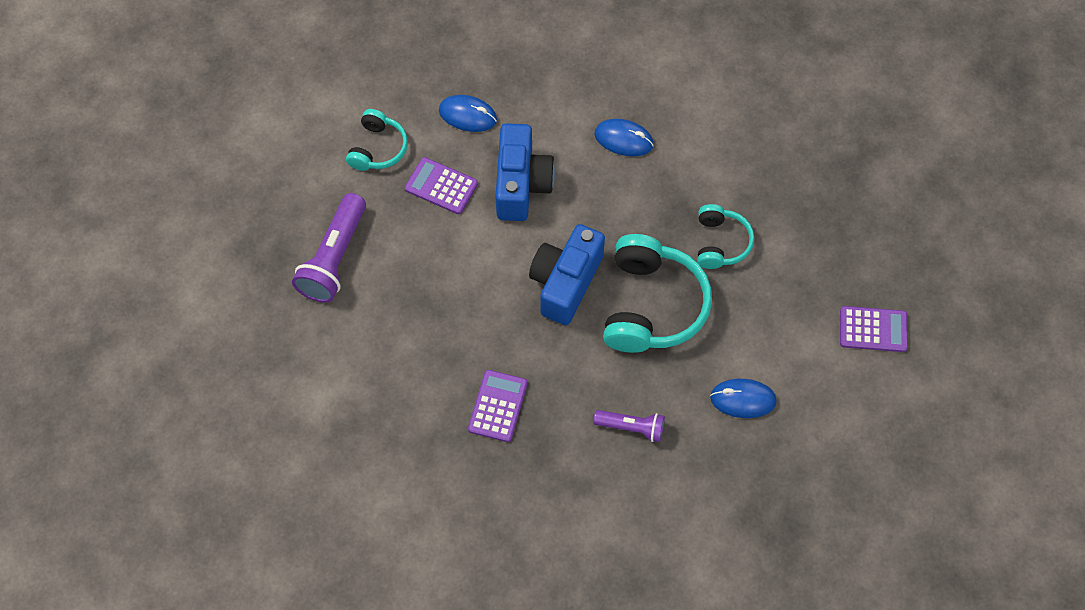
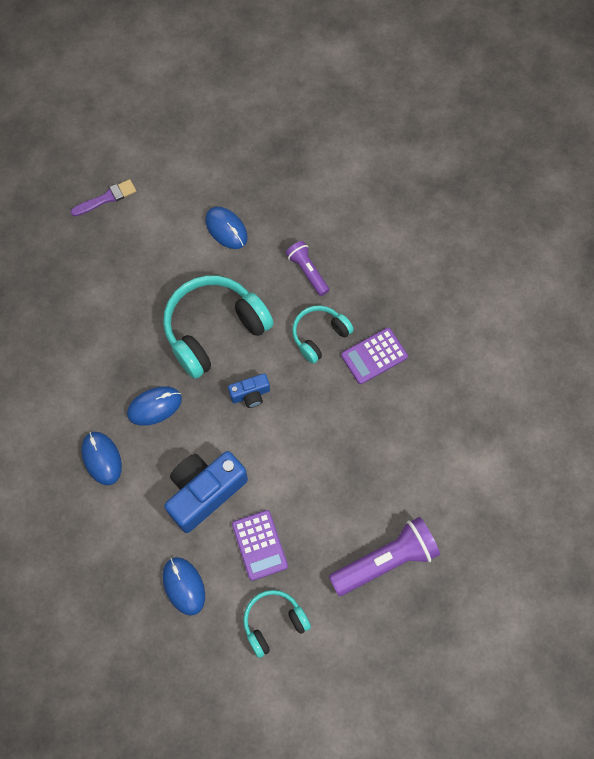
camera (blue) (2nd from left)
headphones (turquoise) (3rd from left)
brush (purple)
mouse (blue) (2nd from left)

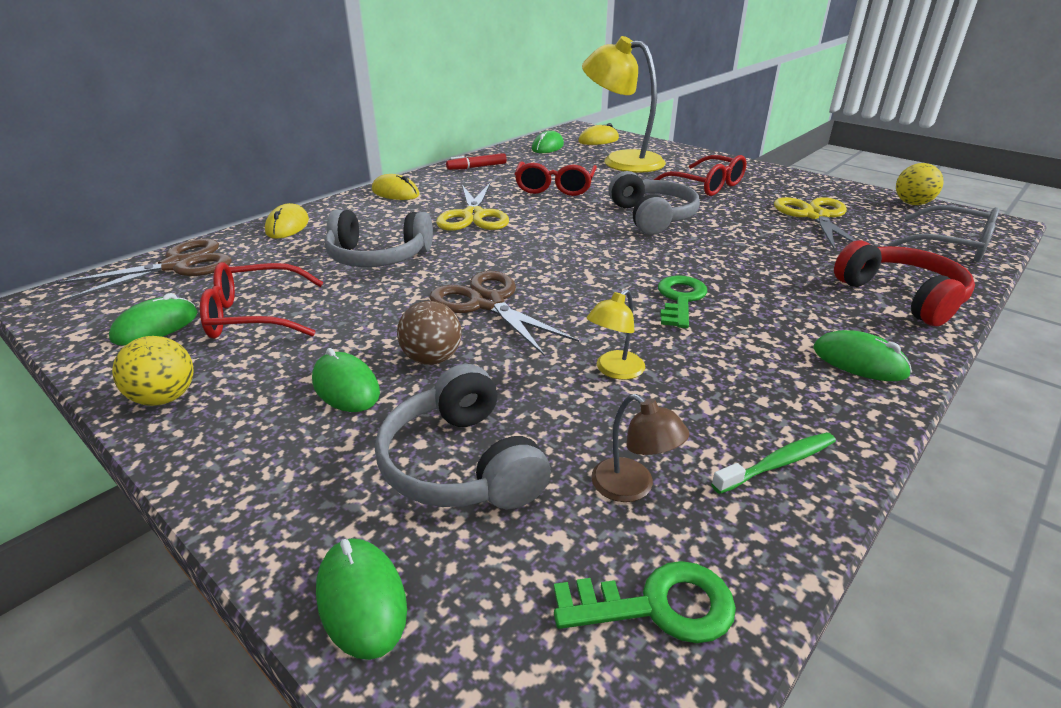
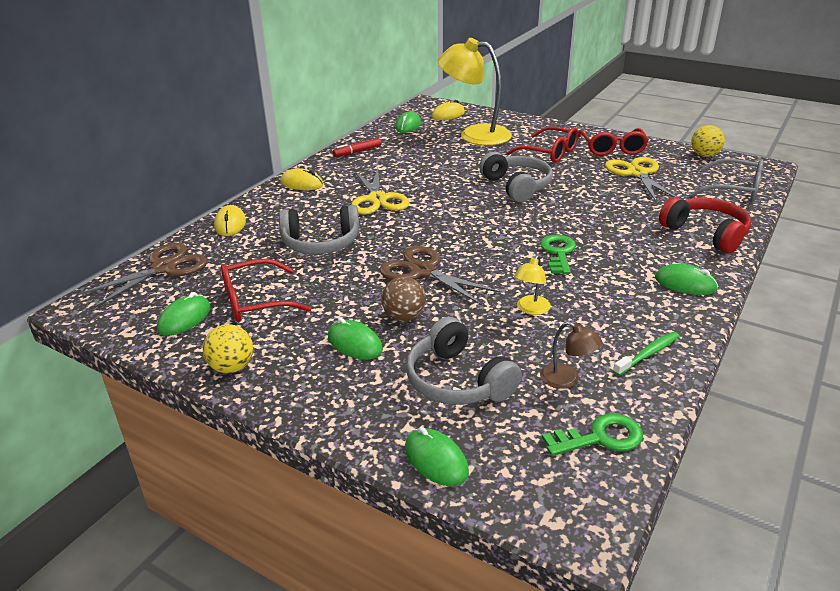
glasses (red) (3rd from left)

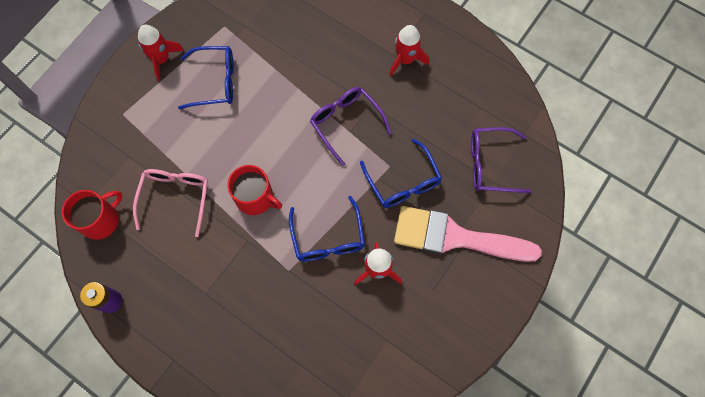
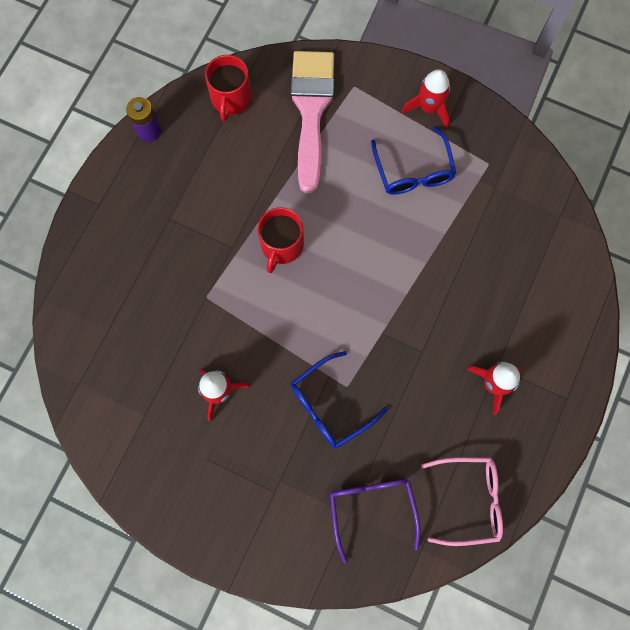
mug (red) (1st from left)
glasses (pink)
glasses (blue) (2nd from left in the first image)
glasses (purple) (1st from left in the first image)
brush (pink)

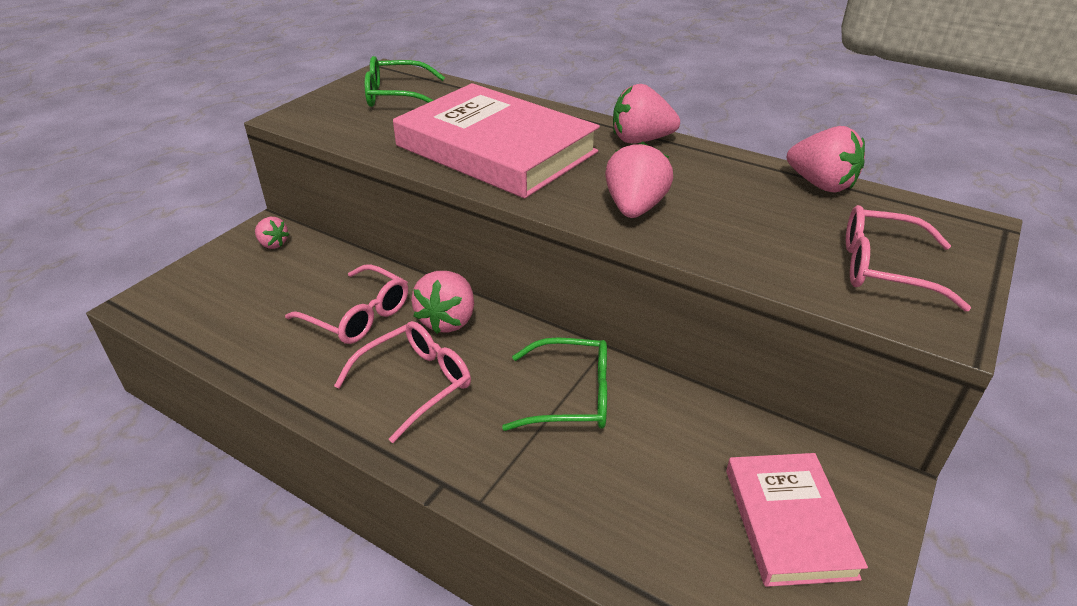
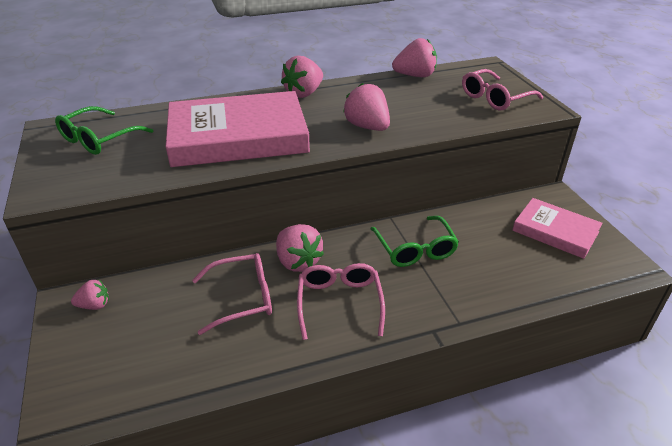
glasses (green) (2nd from left)

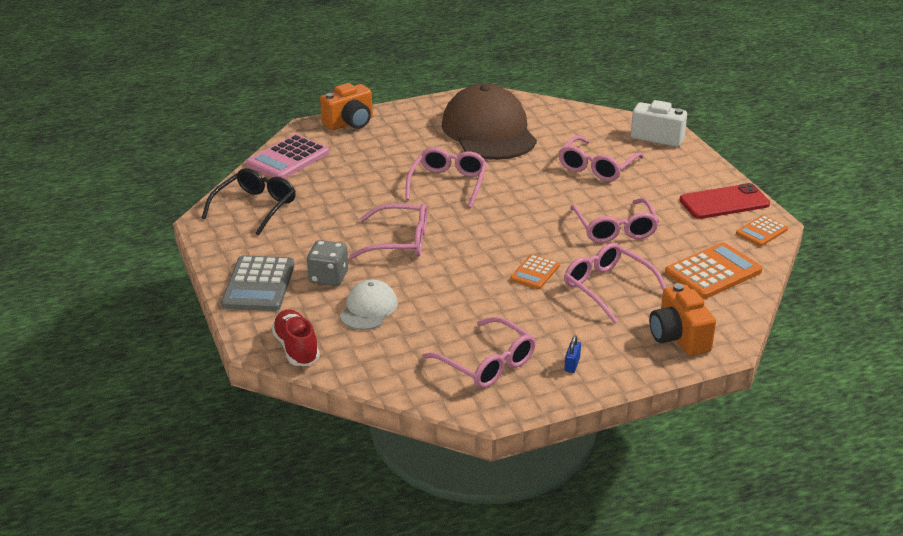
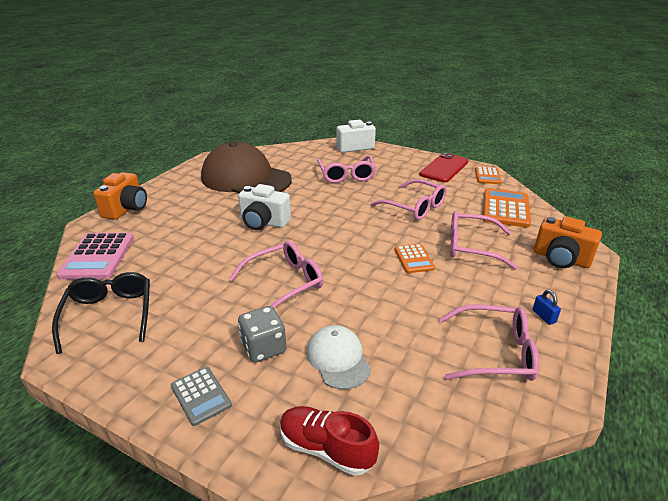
calculator (grey)
camera (white) (1st from left)

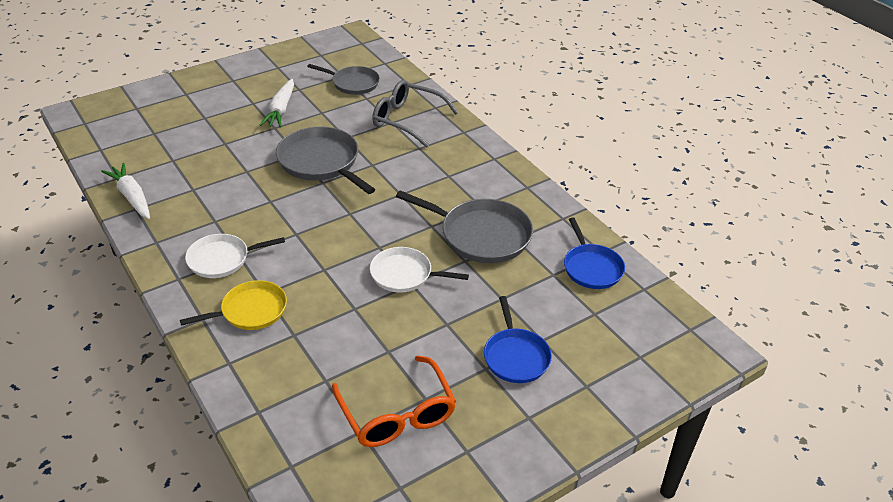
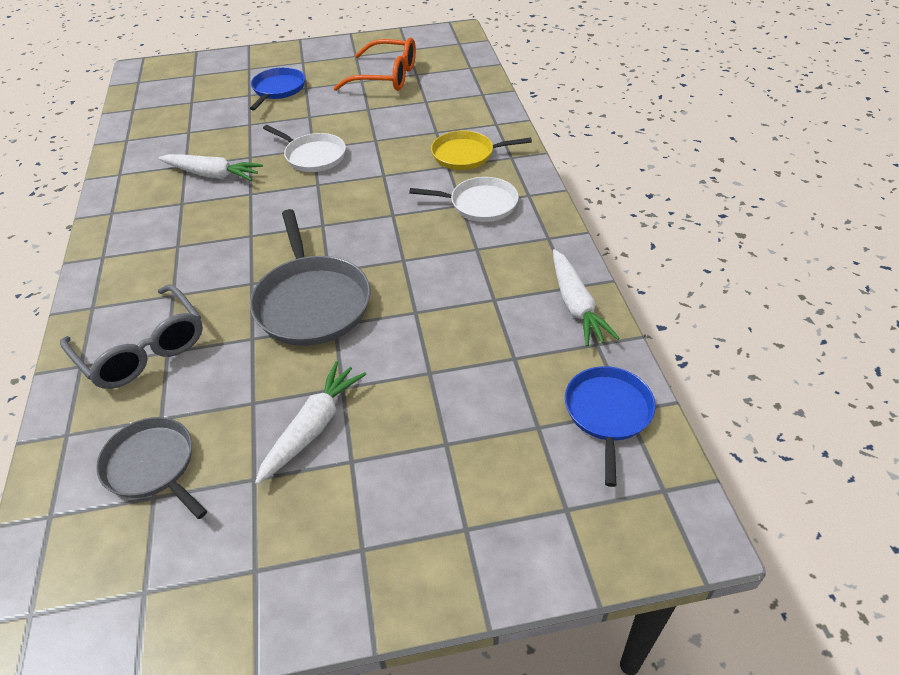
glasses (orange)
carrot (white) (1st from left)
pan (blue) (2nd from left)

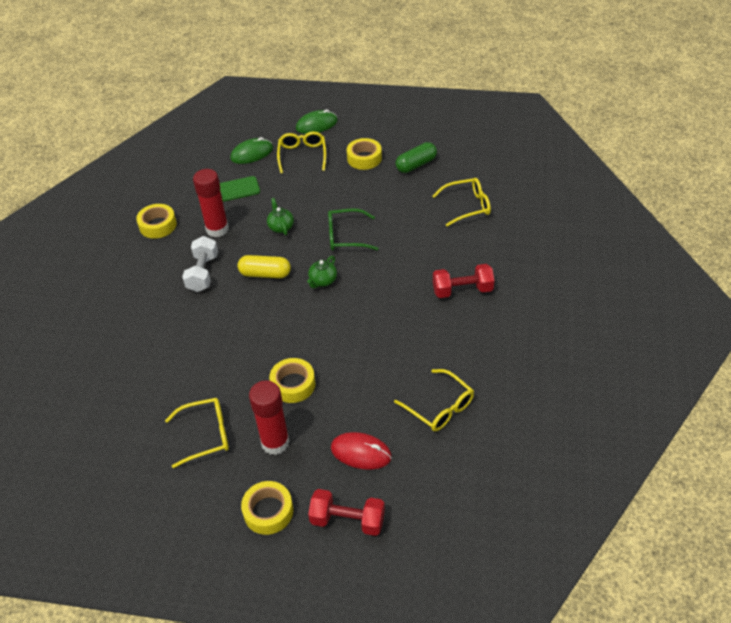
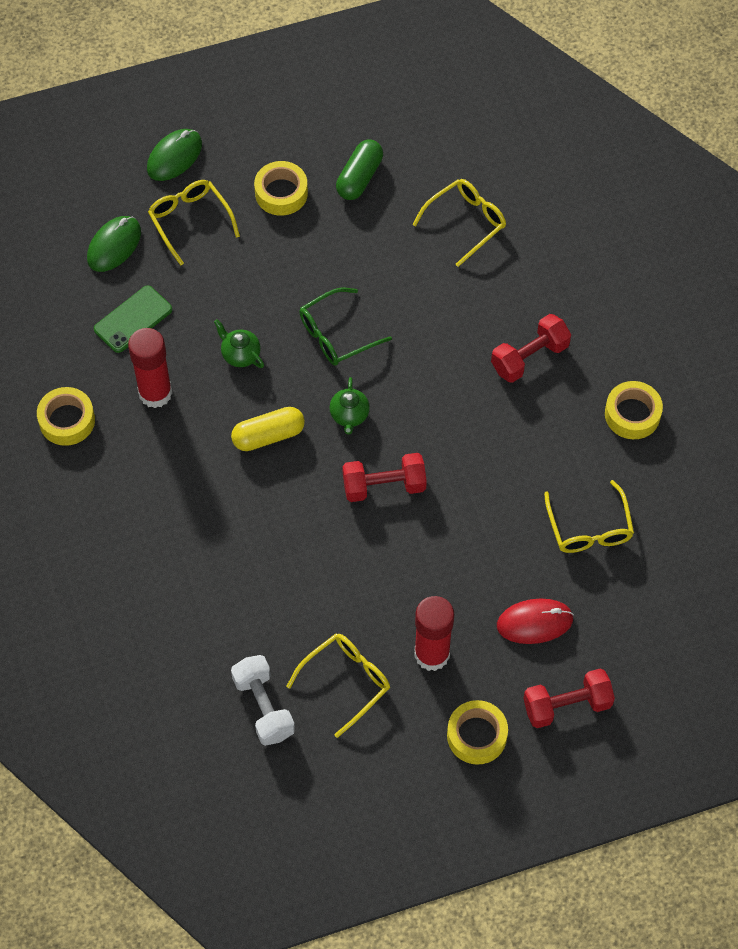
dumbbell (white)
tape (yellow) (4th from left)
glasses (yellow) (4th from left)
dumbbell (red) (1st from left)

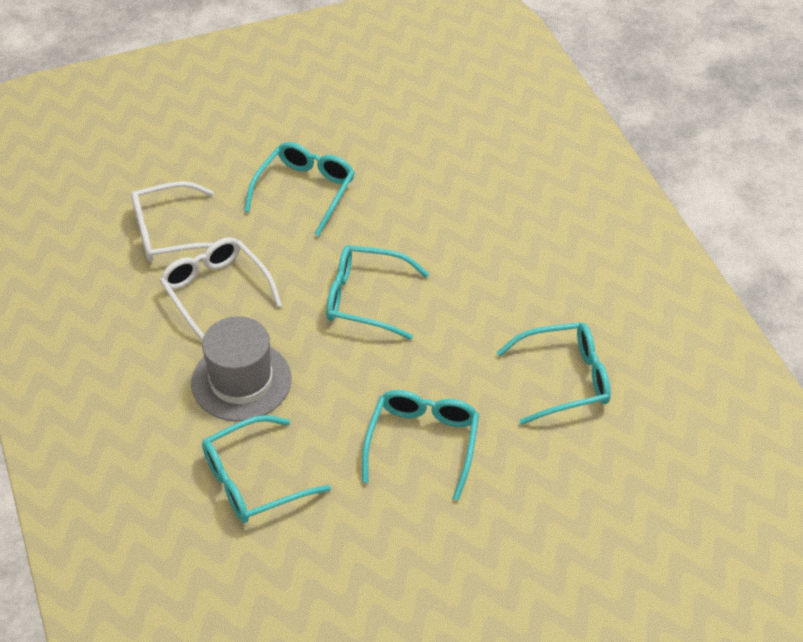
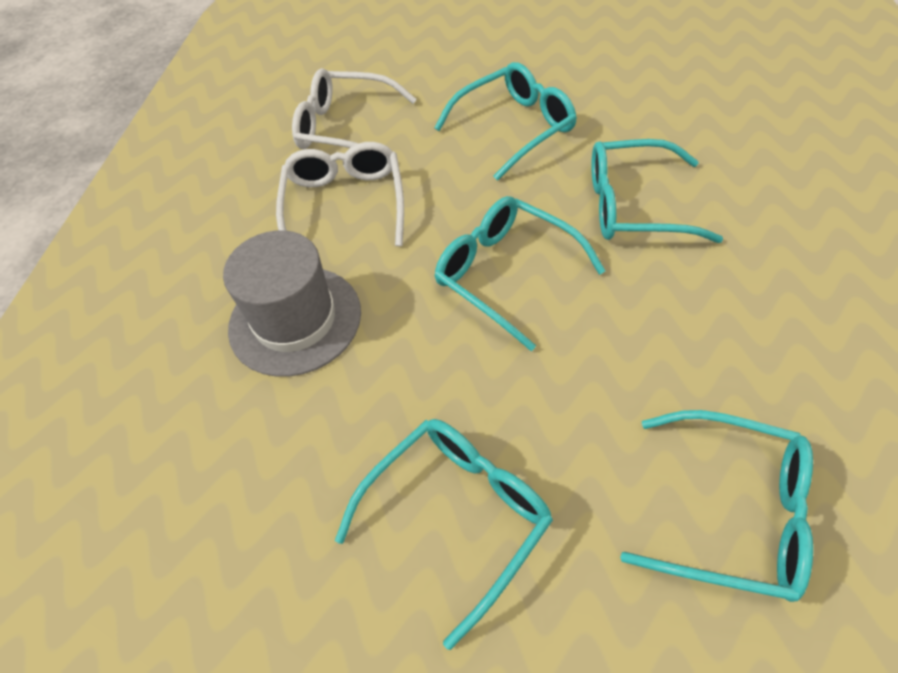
glasses (turquoise) (4th from left)

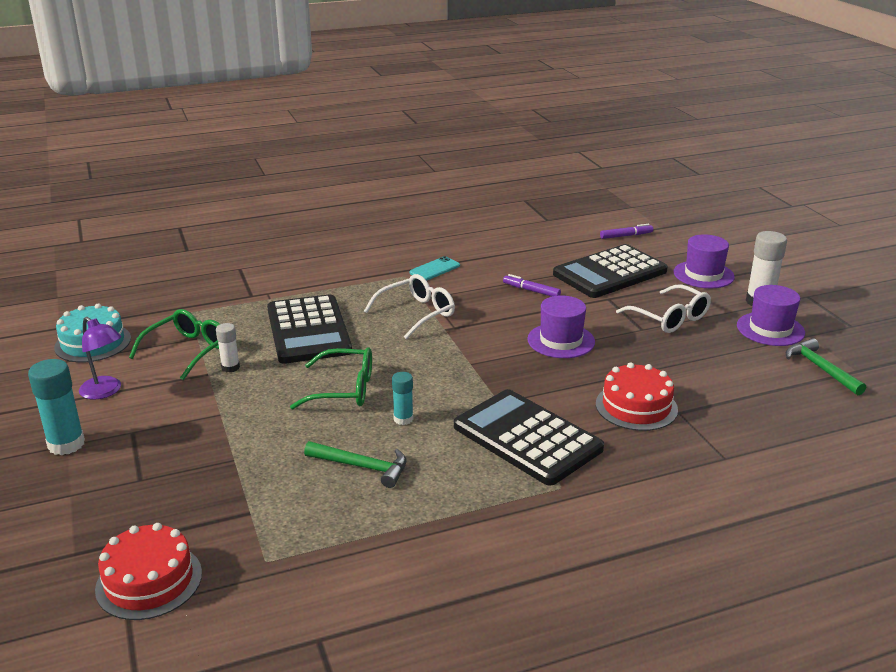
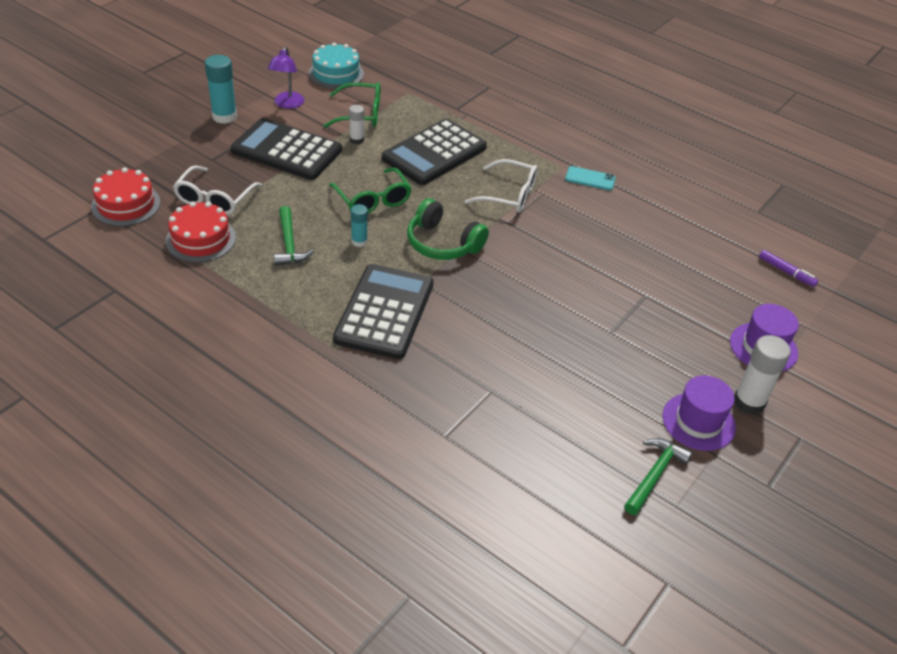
marker (purple) (1st from left in the first image)
hat (purple) (1st from left in the first image)
calculator (black) (1st from left)
cake (red) (2nd from left)
glasses (white) (1st from left)
headphones (green)

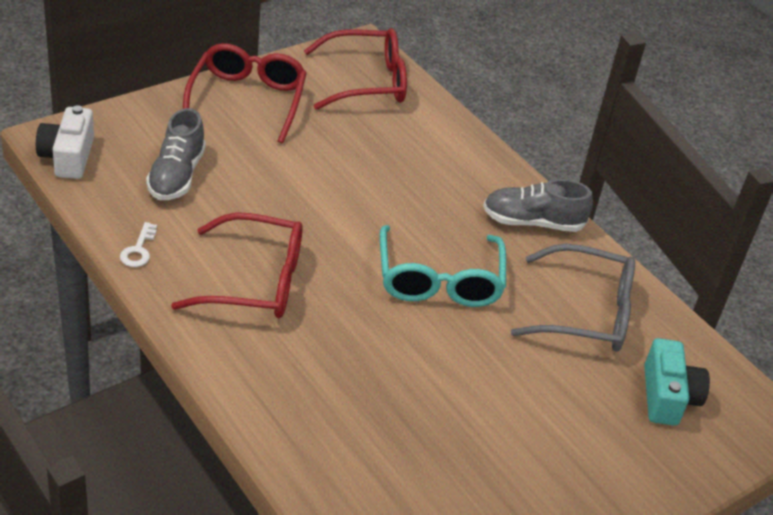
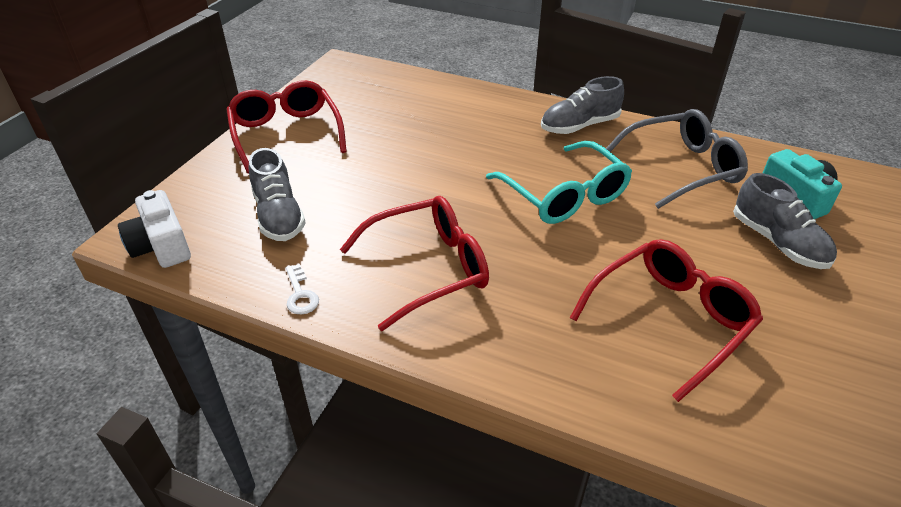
glasses (red) (3rd from left)
shoe (grey) (3rd from left)

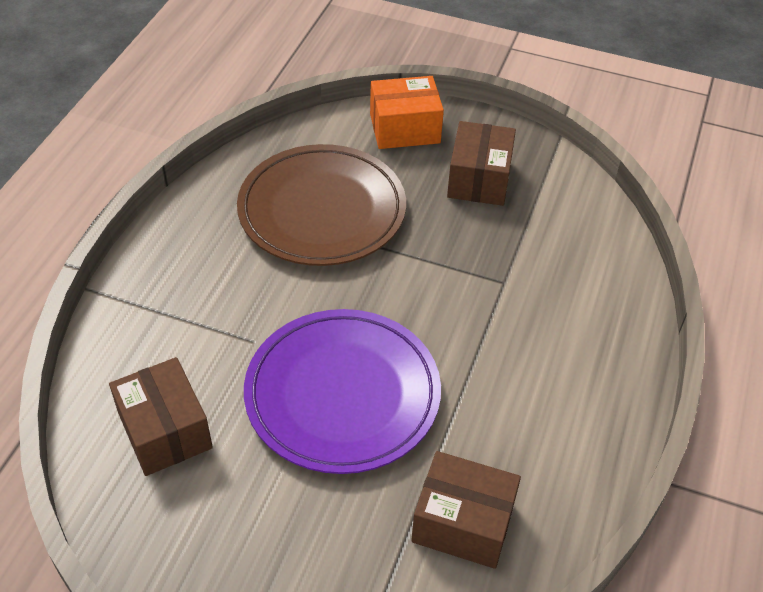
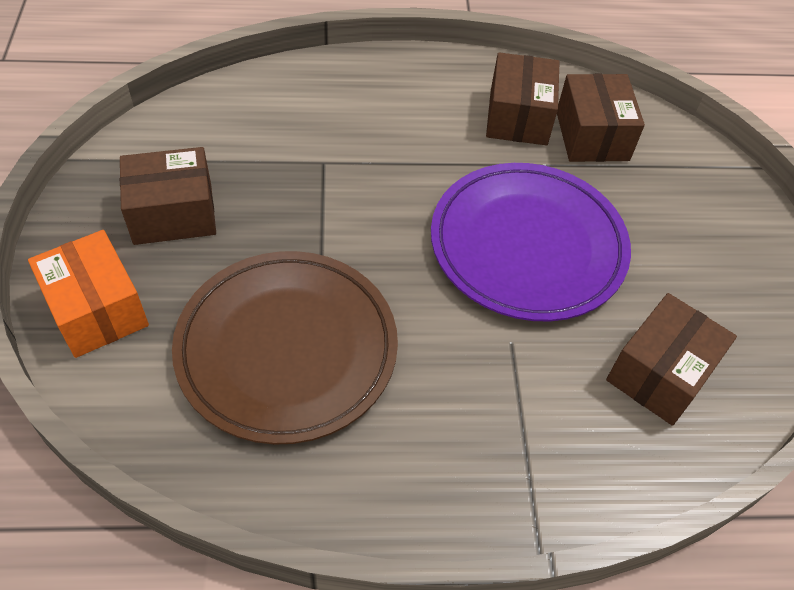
box (brown) (2nd from left)

